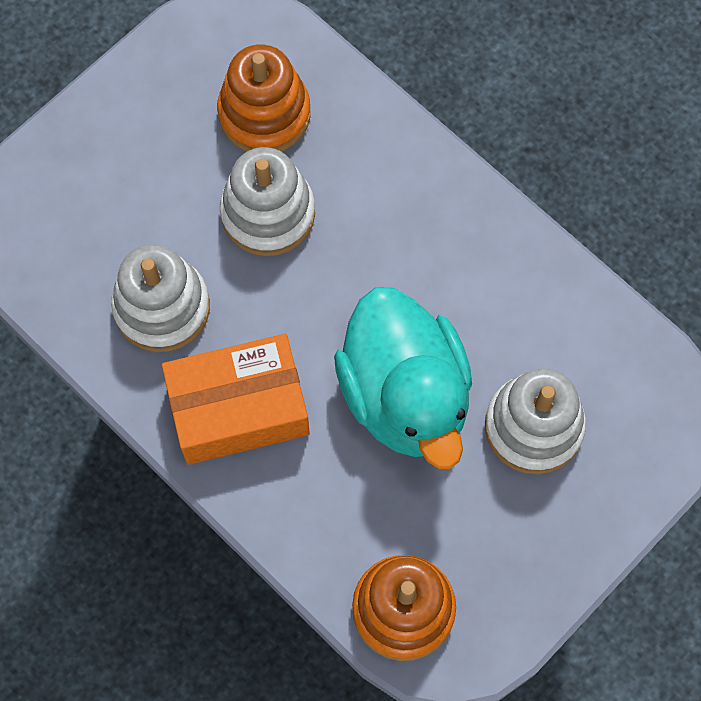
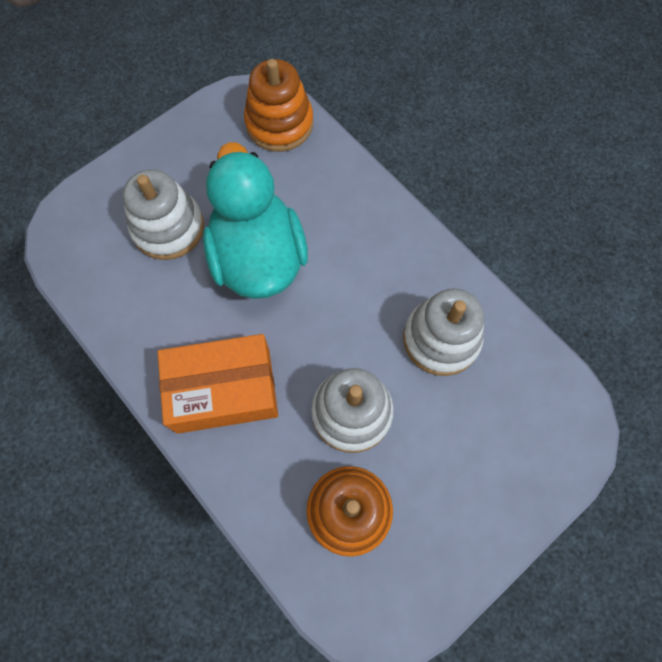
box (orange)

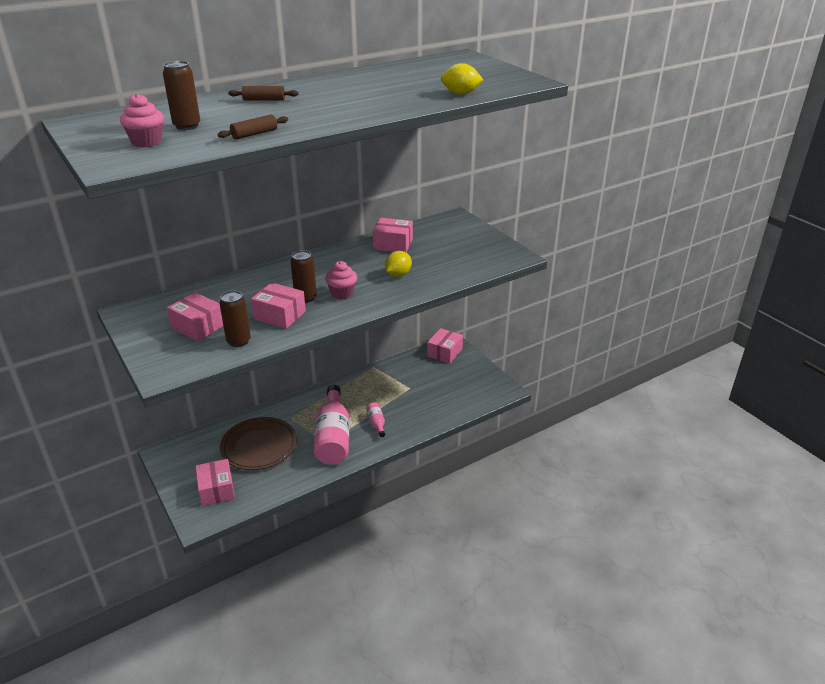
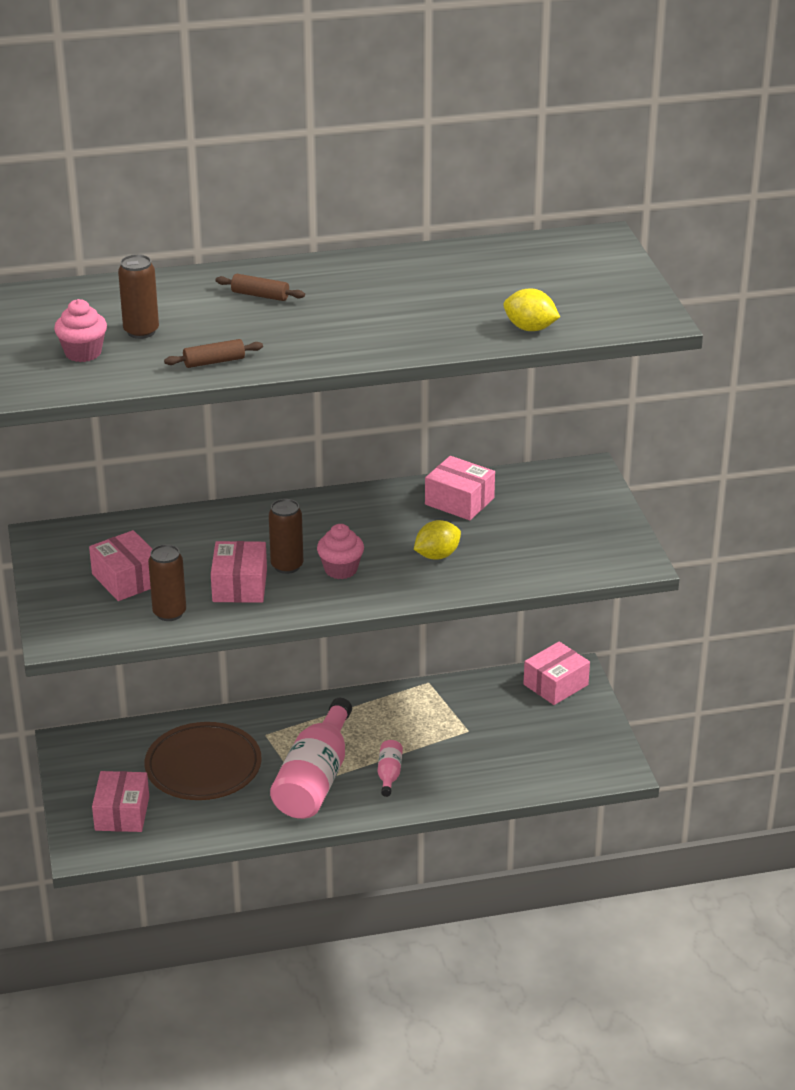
box (pink) (3rd from left)

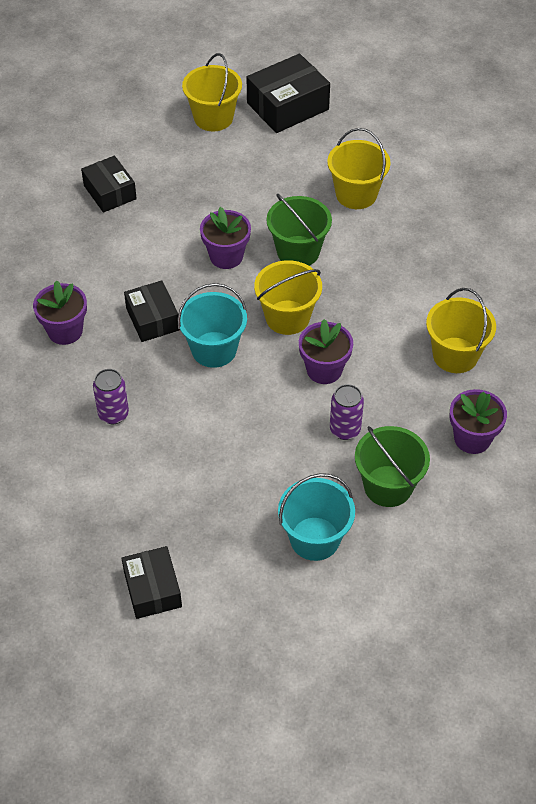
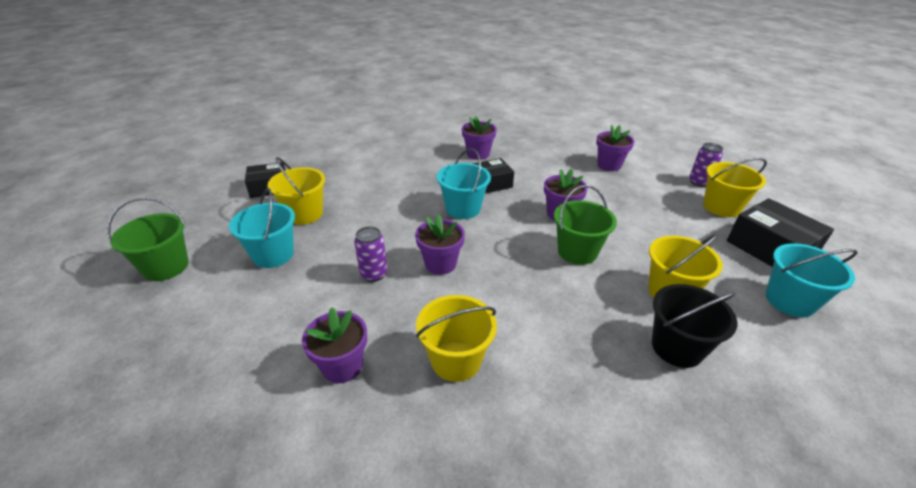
flower pot (purple) (5th from left)
can (purple) (2nd from left)
bucket (yellow) (1st from left)
bucket (green) (1st from left)
bucket (black)
bucket (turquoise) (3rd from left)

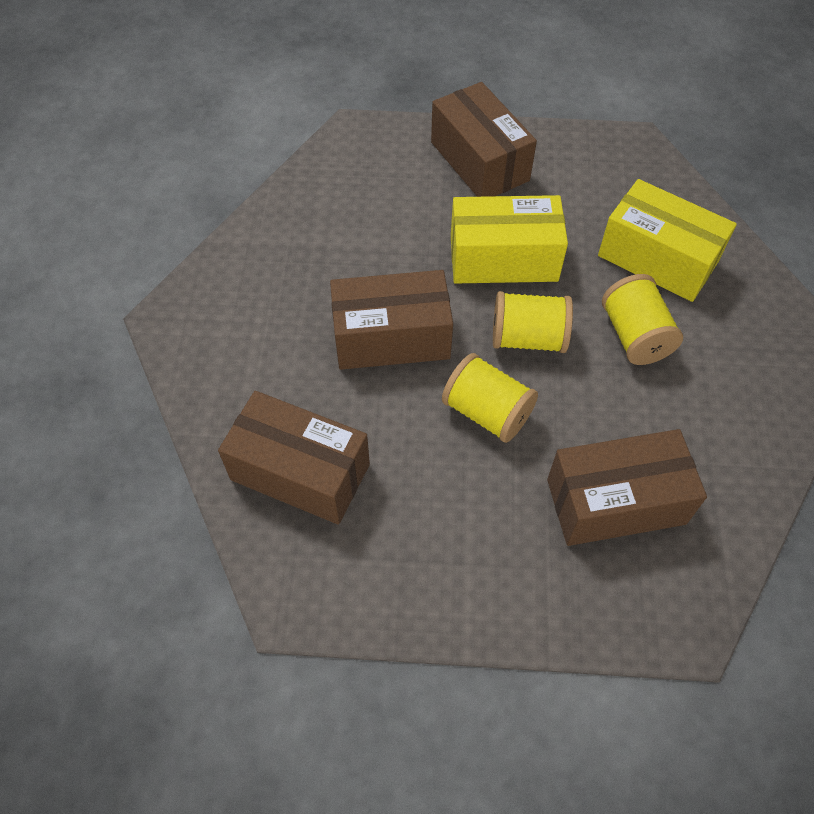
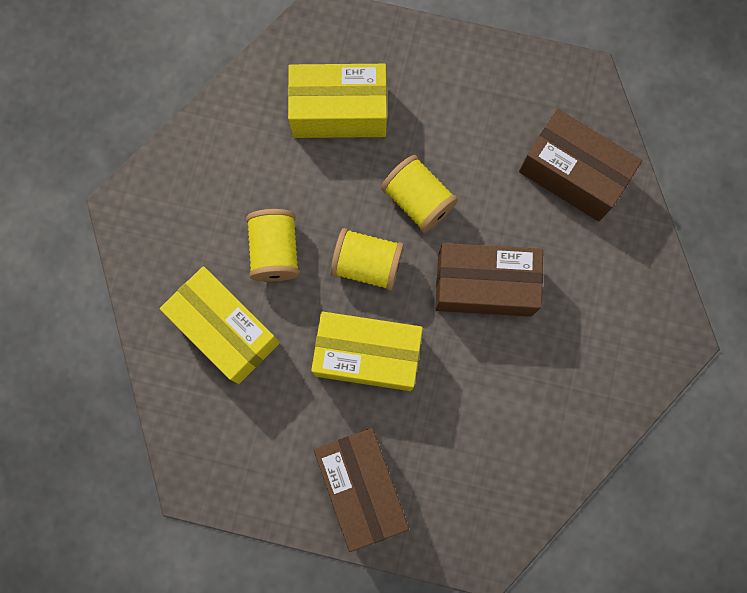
box (yellow) (2nd from left)

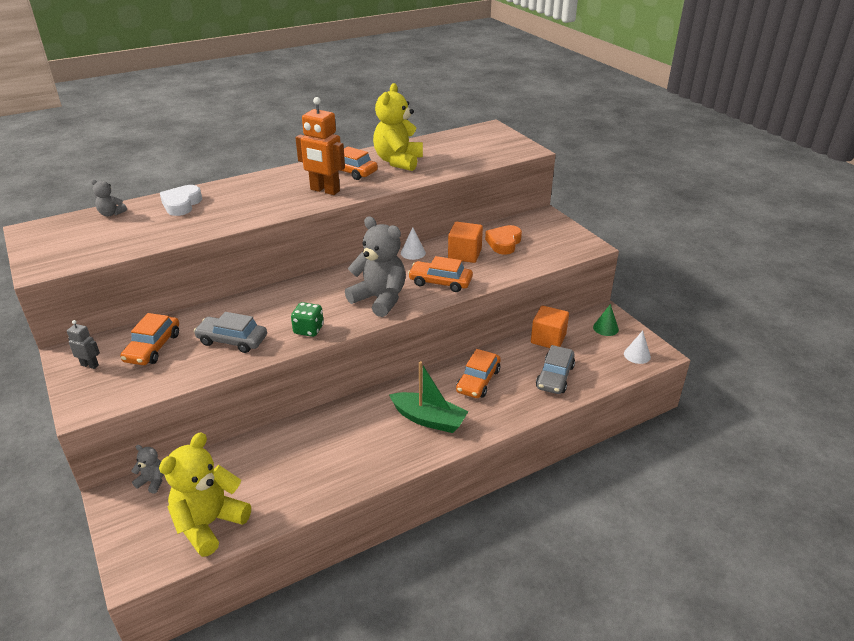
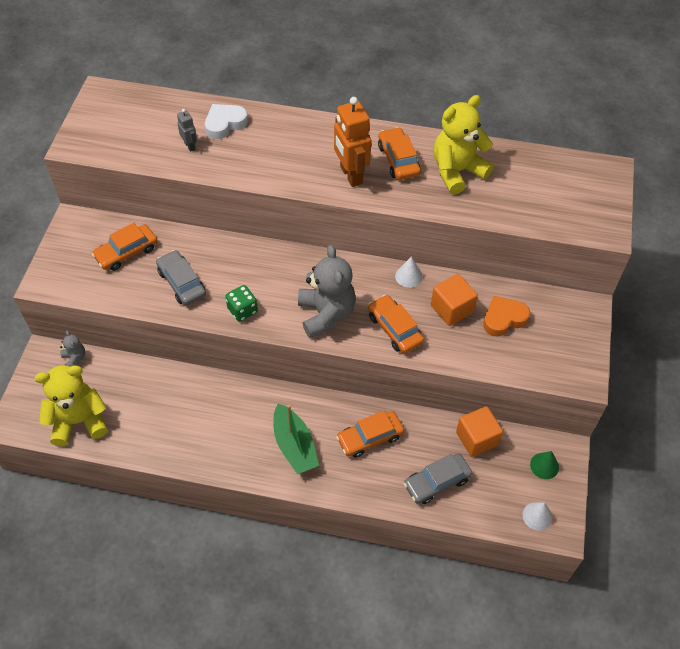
robot (grey)
teddy bear (grey) (1st from left in the first image)

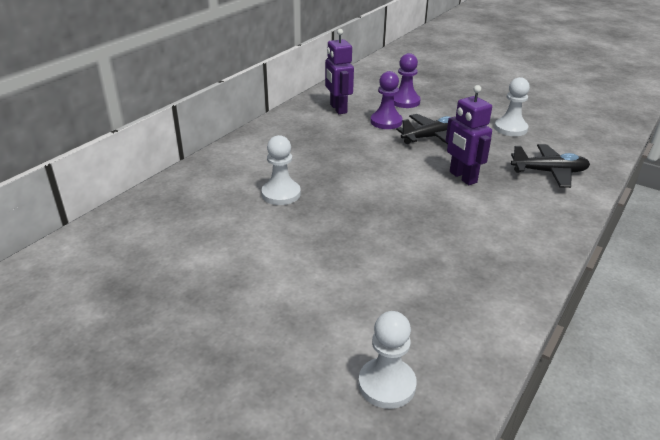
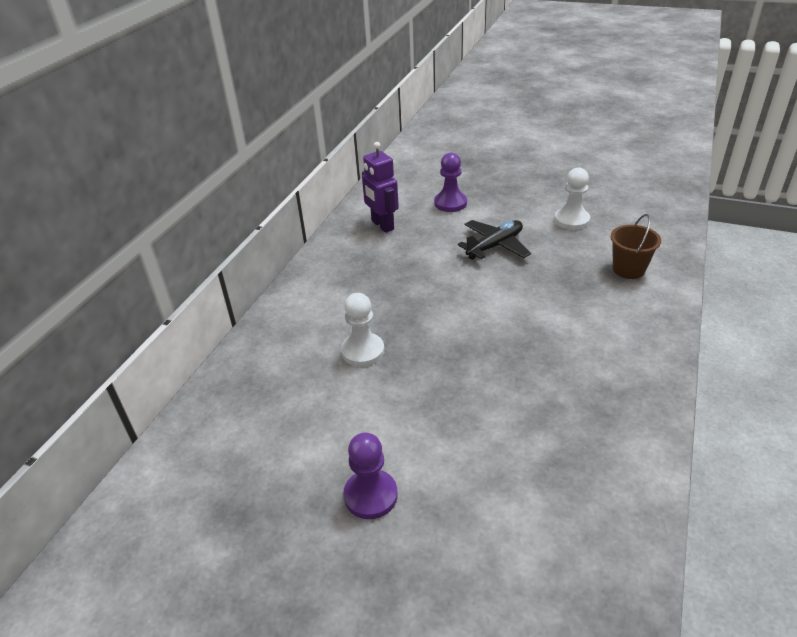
pawn (white) (2nd from left in the first image)
pawn (purple) (1st from left)
robot (purple) (2nd from left in the first image)
bucket (brown)

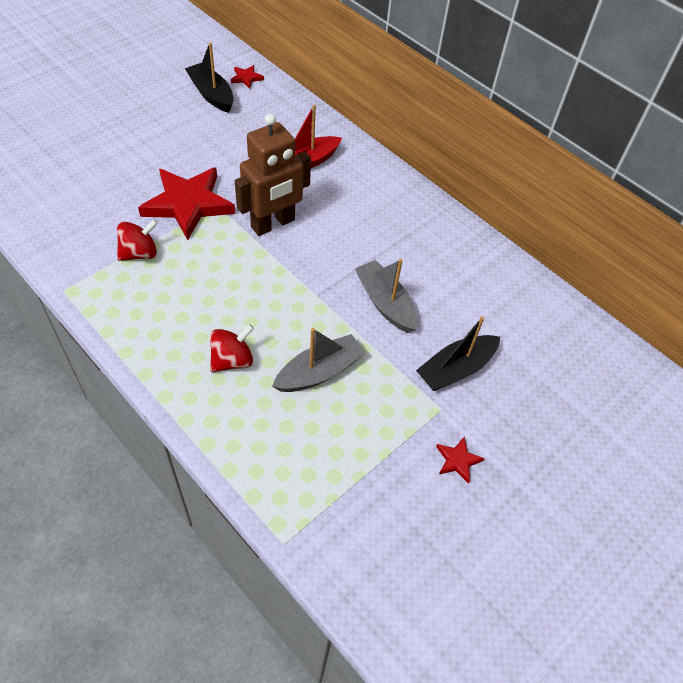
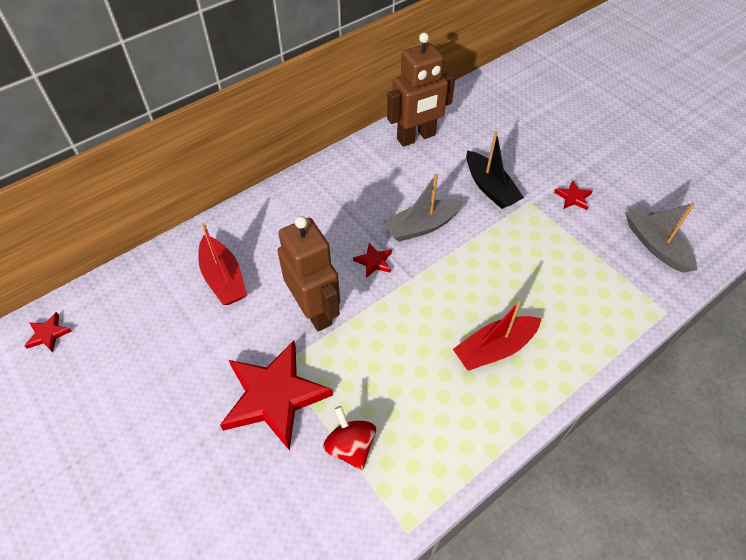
boat (black) (1st from left in the first image)
boat (red) (2nd from left)
boat (grey) (2nd from left)
star (red) (3rd from left)
robot (brown) (2nd from left)

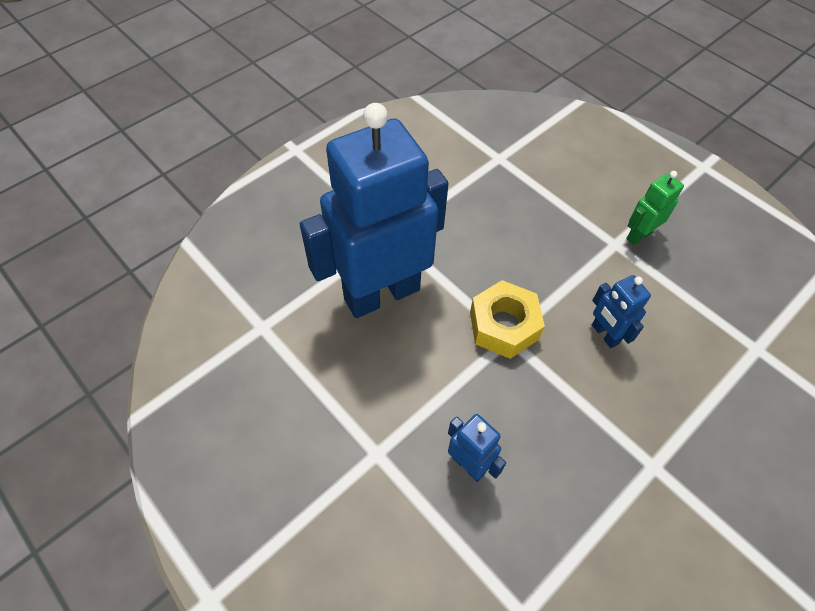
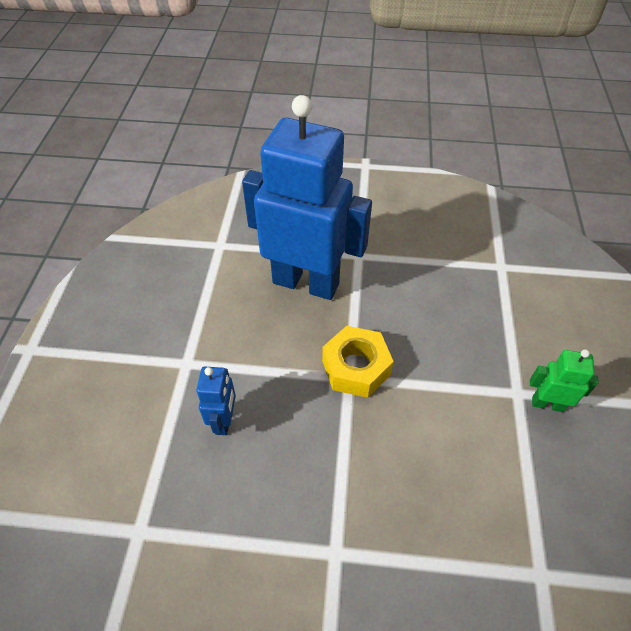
robot (blue) (3rd from left in the first image)

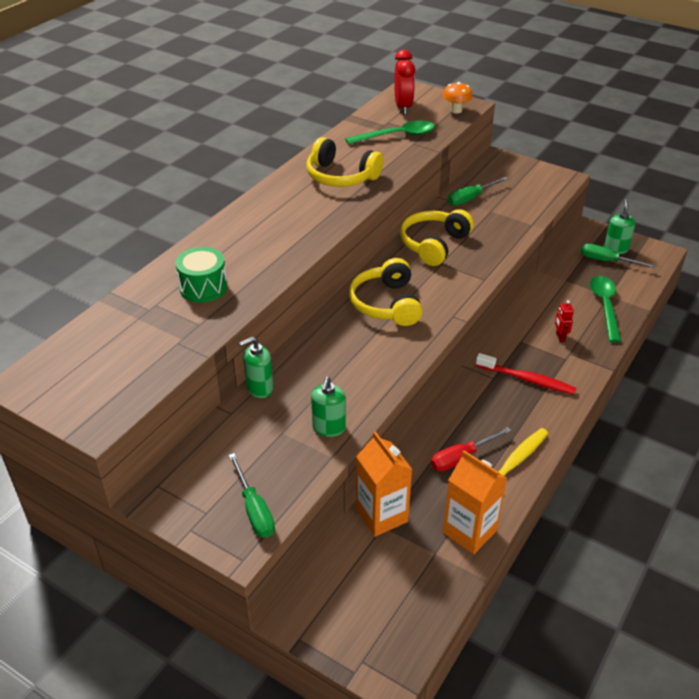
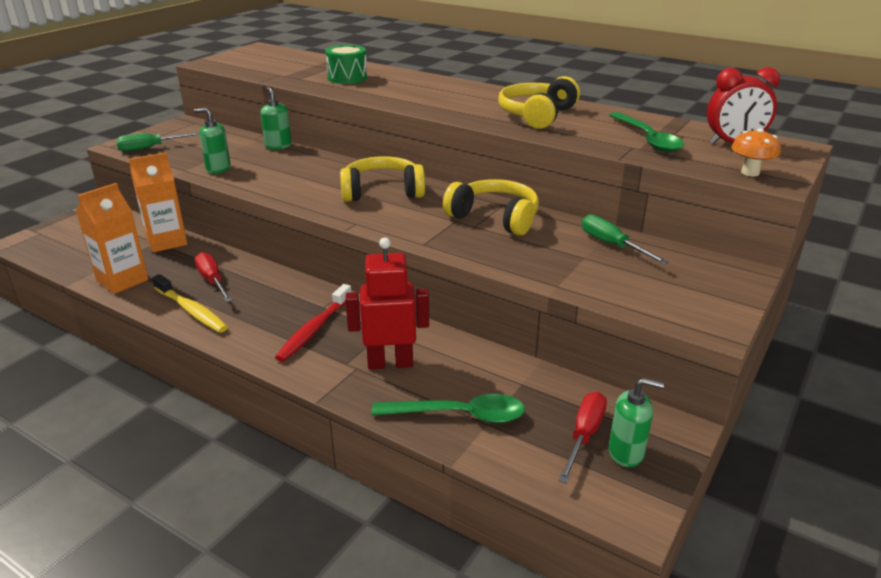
robot (red)
screwdriver (red) (2nd from left)

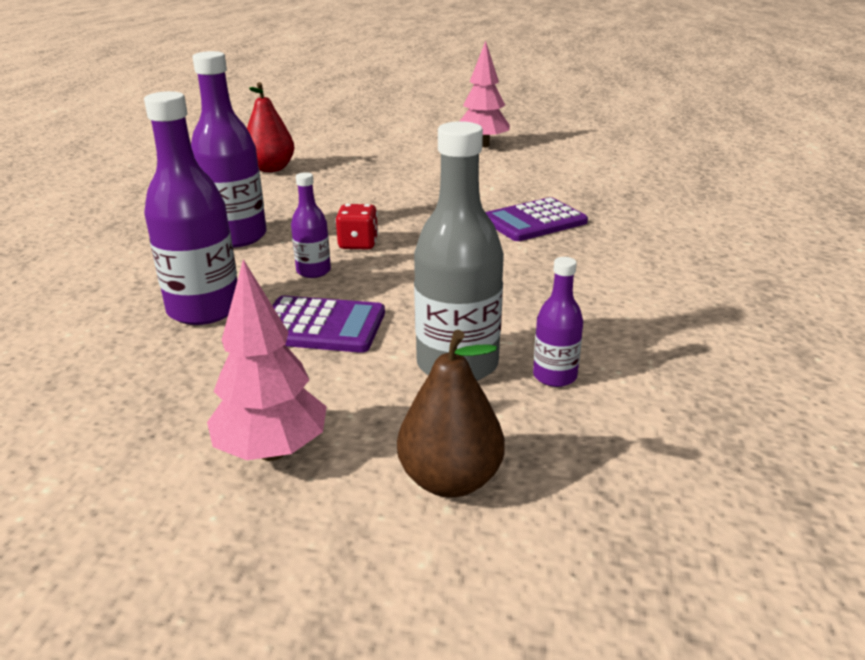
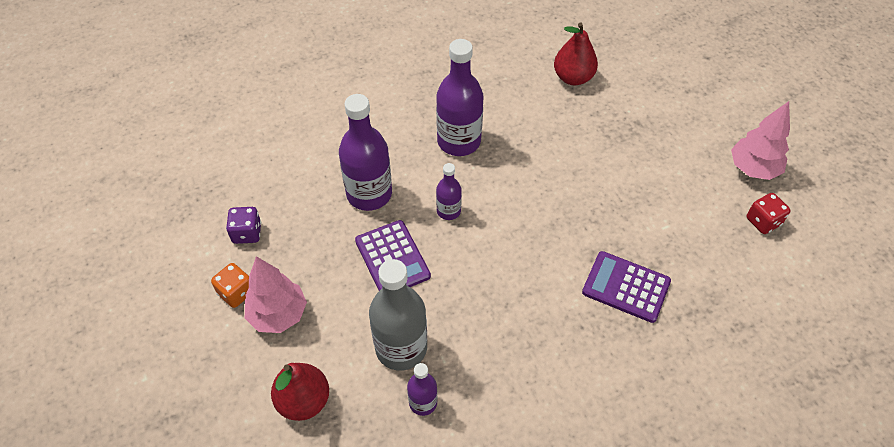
dice (red)
pear (red) (1st from left)
dice (orange)
dice (purple)

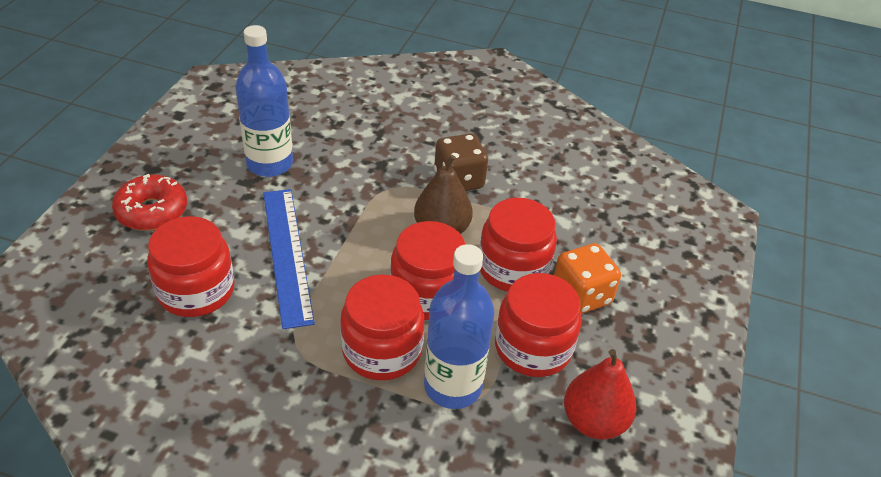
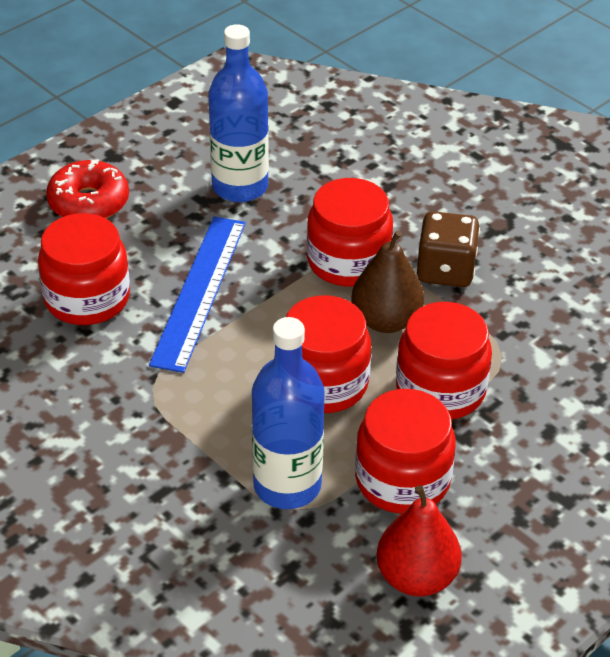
jar (red) (3rd from left)
dice (orange)

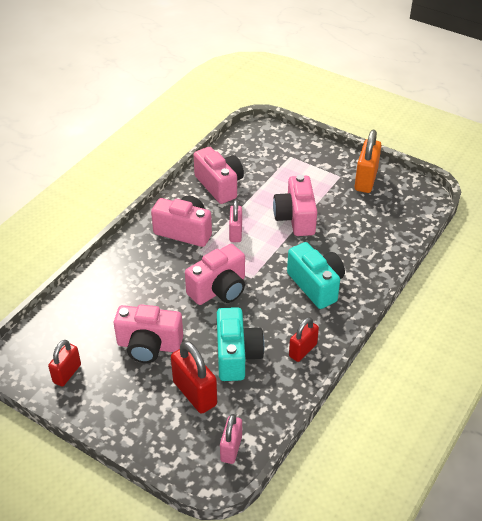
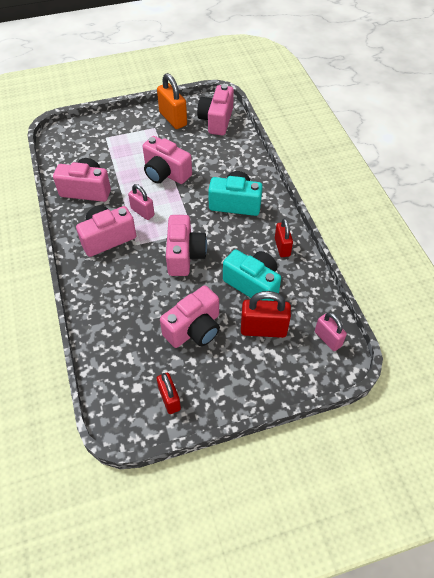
camera (pink) (6th from left)

